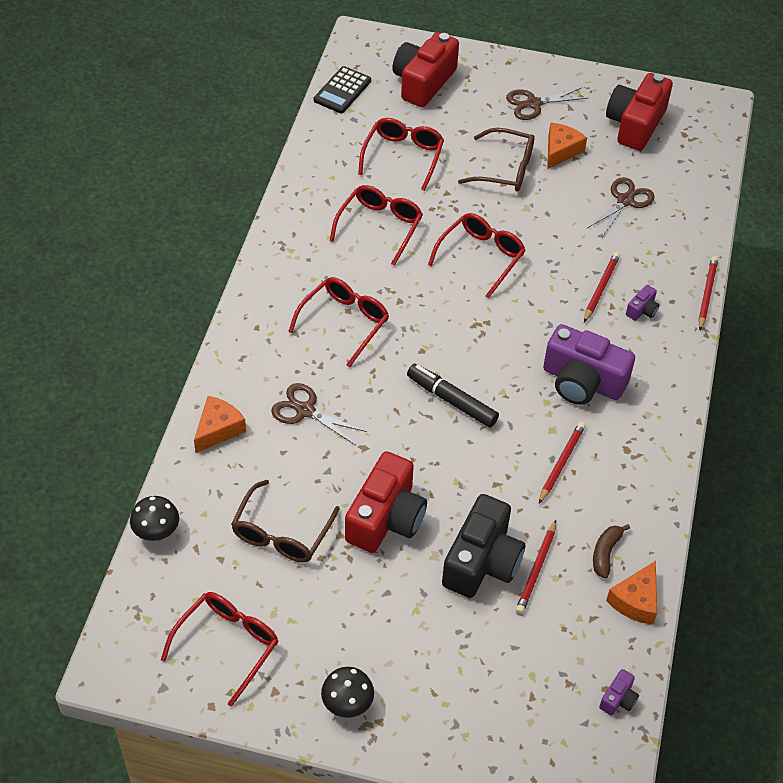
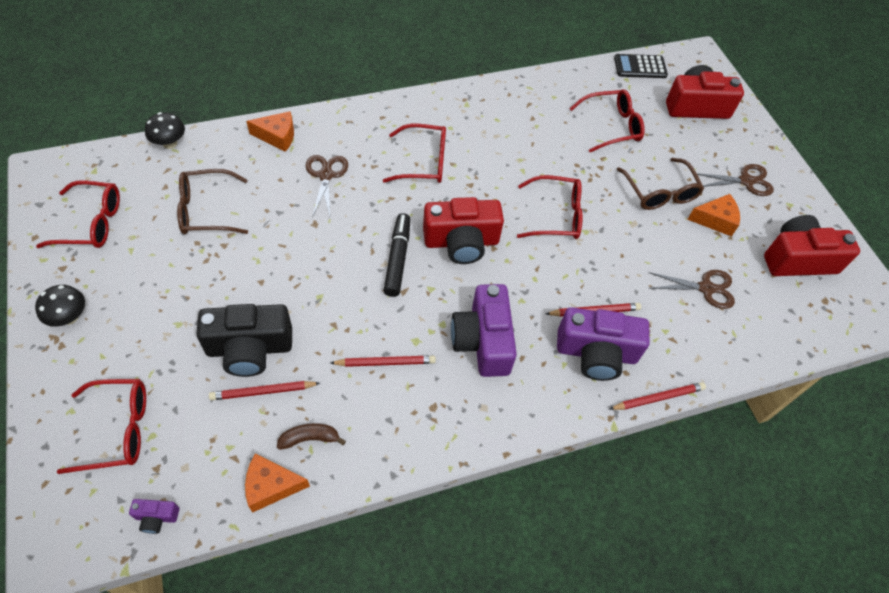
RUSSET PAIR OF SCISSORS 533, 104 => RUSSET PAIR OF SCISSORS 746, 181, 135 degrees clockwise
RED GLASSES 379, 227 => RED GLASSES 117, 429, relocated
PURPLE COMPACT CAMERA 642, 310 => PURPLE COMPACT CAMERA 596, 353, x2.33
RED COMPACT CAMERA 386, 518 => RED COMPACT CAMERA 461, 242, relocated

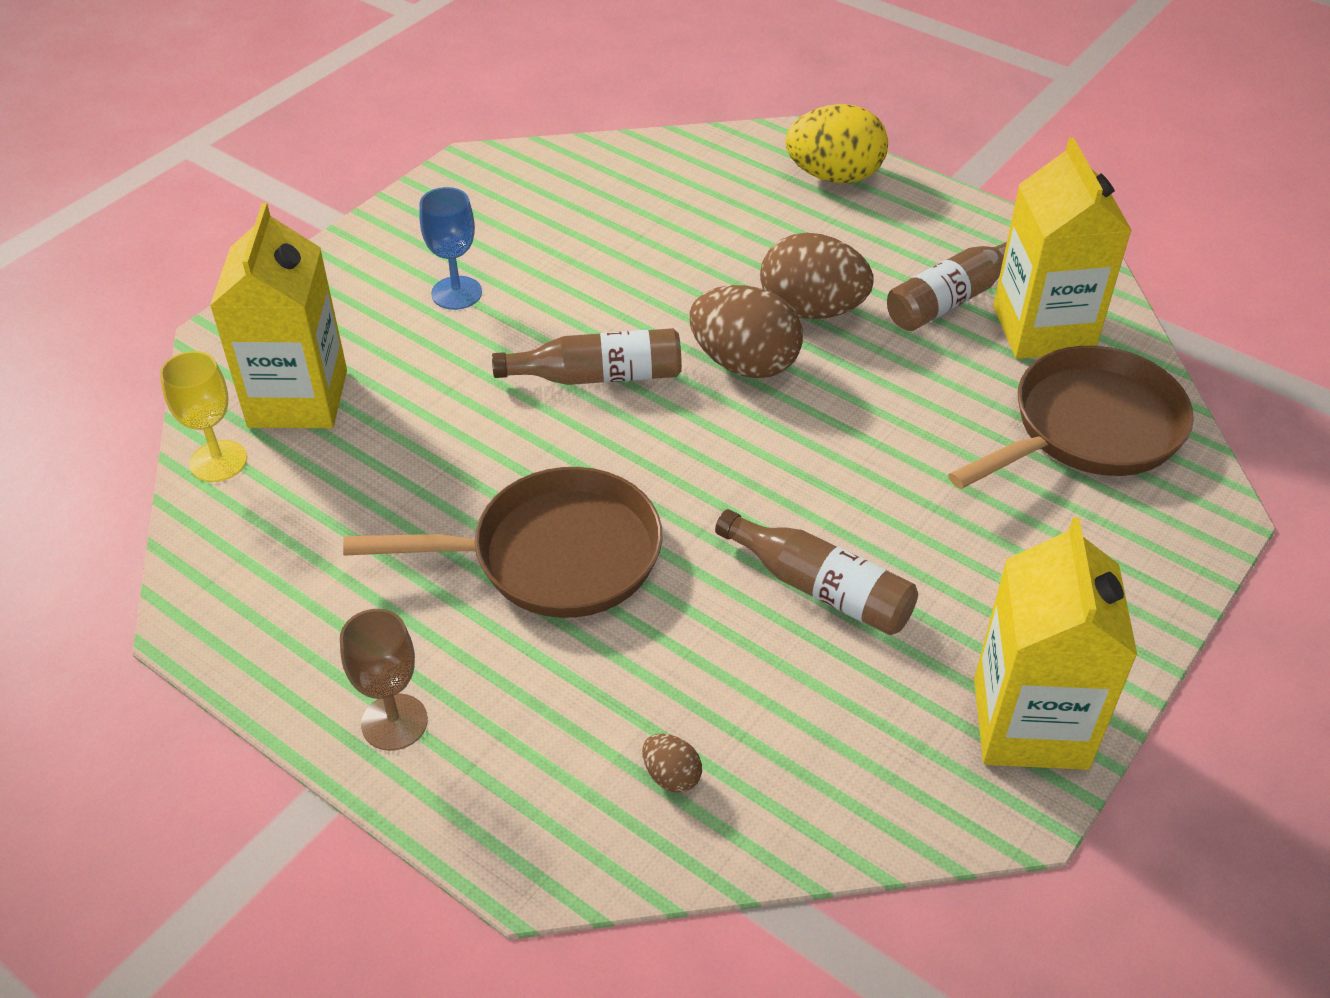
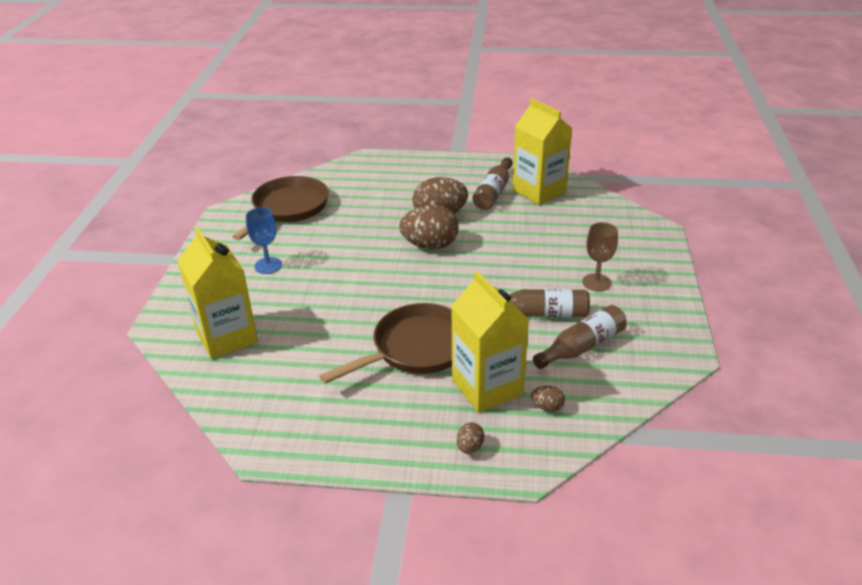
BRIGHT YELLOW EGG 834, 176 => nothing
RUSSET FLASK 598, 376 => RUSSET FLASK 582, 347, relocated
RUSSET PAN 1088, 429 => RUSSET PAN 288, 208, relocated
BRIGHT YELLOW GOBLET 218, 461 => nothing
BRIGHT YELLOW CARTON 1030, 723 => BRIGHT YELLOW CARTON 487, 387, relocated
RUSSET GOBLET 394, 722 => RUSSET GOBLET 596, 282, relocated
nothing => RUSSET EGG 470, 447

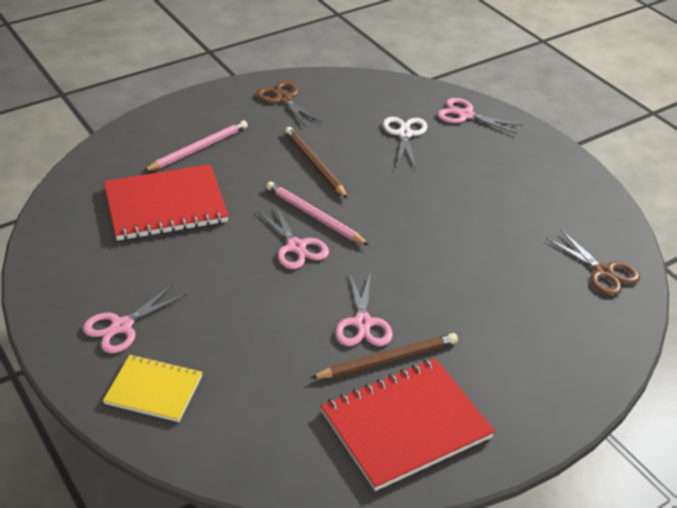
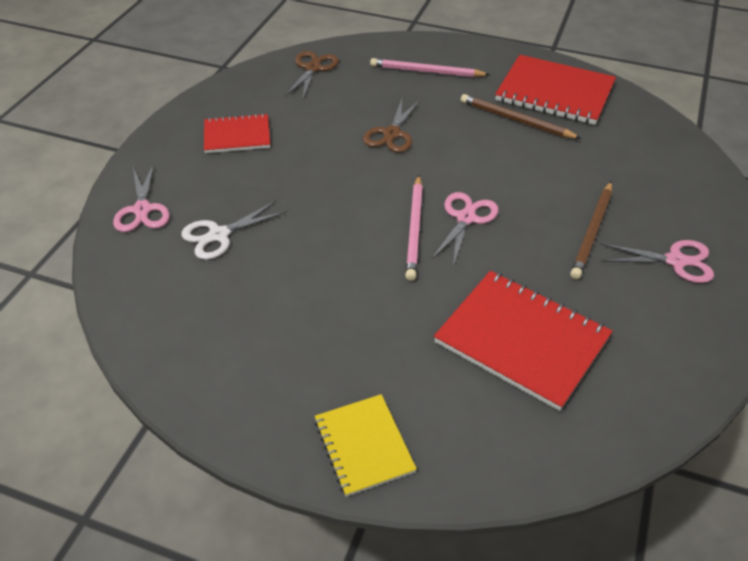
RUSSET PAIR OF SCISSORS 283, 99 => RUSSET PAIR OF SCISSORS 392, 134, relocated
PINK LEAD PENCIL 198, 149 => PINK LEAD PENCIL 426, 72, relocated
RUSSET LEAD PENCIL 314, 164 => RUSSET LEAD PENCIL 592, 232, relocated
PINK PAIR OF SCISSORS 363, 323 => nothing
BRIGHT YELLOW NOTEBOOK 154, 390 => BRIGHT YELLOW NOTEBOOK 364, 445, relocated
nothing => RED NOTEBOOK 237, 136

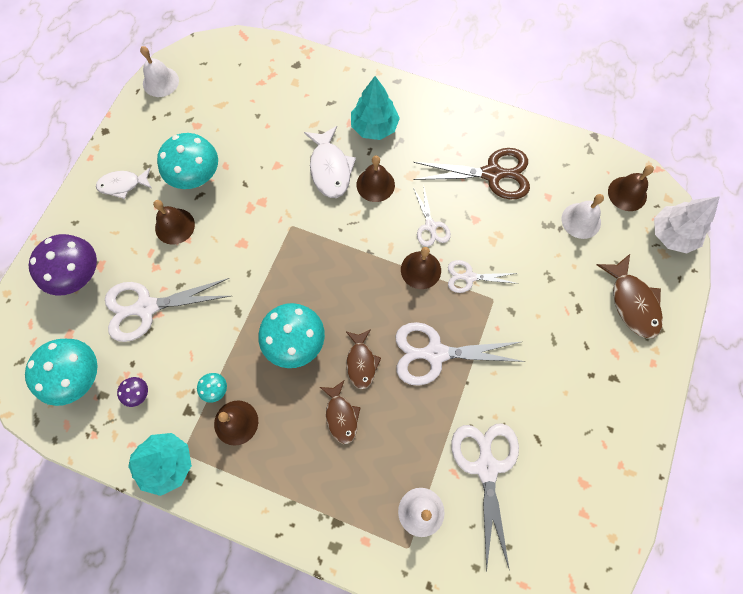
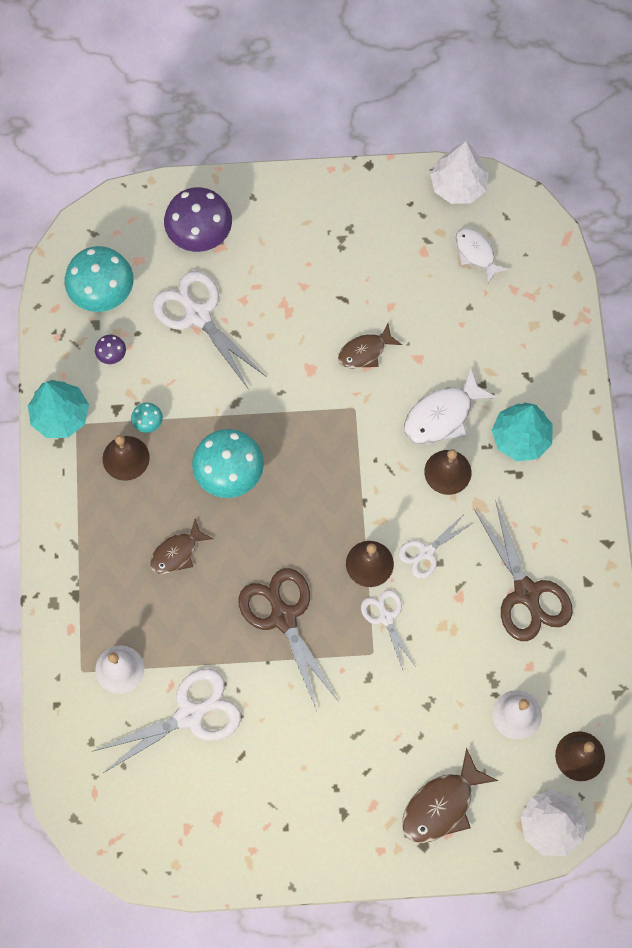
SNOW-WHITE HAND BELL 160, 82 => SNOW-WHITE FIR TREE 458, 186
TURQUOISE TOADSTOOL 197, 177 => nothing
SNOW-WHITE TOY FISH 123, 185 => SNOW-WHITE TOY FISH 476, 253, relocated
RUSSET HAND BELL 175, 226 => nothing
SNOW-WHITE PAIR OF SCISSORS 434, 353 => RUSSET PAIR OF SCISSORS 283, 617
RUSSET TOY FISH 361, 362 => RUSSET TOY FISH 365, 352, relocated

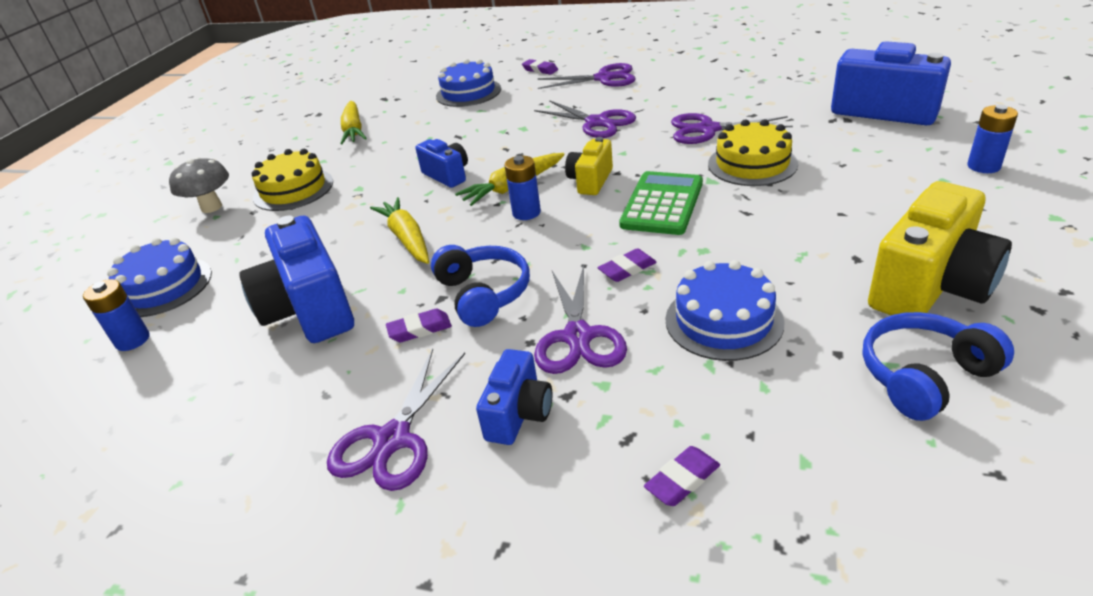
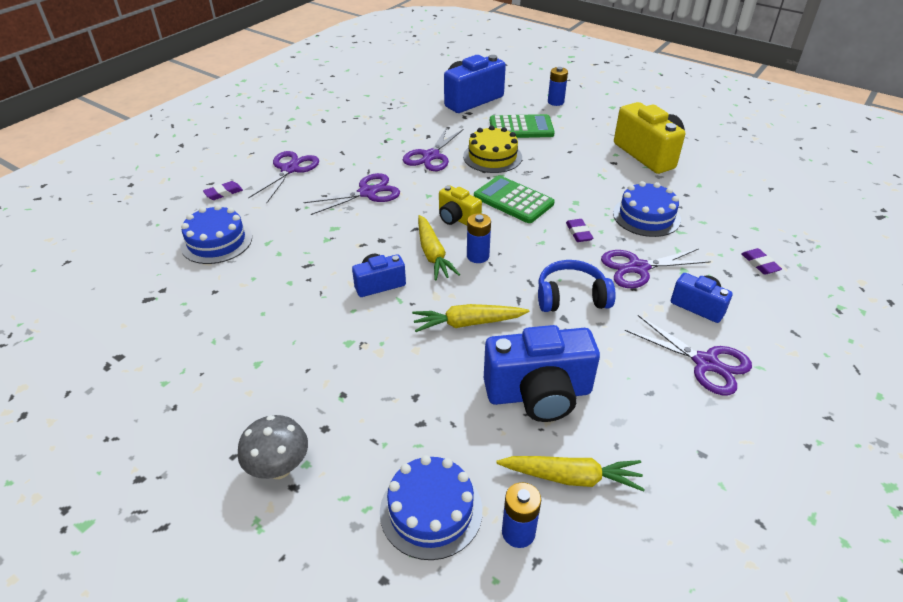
BRIGHT YELLOW CARROT 354, 130 => BRIGHT YELLOW CARROT 571, 477, relocated
BRIGHT YELLOW GATEAU 293, 189 => nothing
PURPLE PAIR OF SCISSORS 578, 337 => PURPLE PAIR OF SCISSORS 637, 268, 150 degrees clockwise
PURPLE PENCIL ERASER 420, 329 => nothing
ROYAL BLUE HEADPHONES 924, 376 => nothing
nothing => LEAF-GREEN POCKET CALCULATOR 521, 128

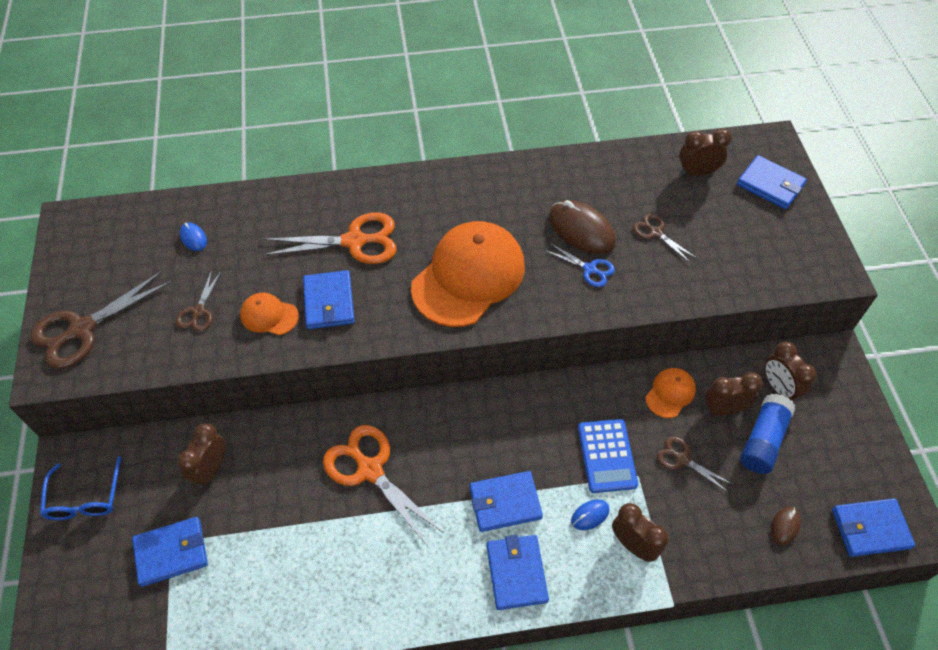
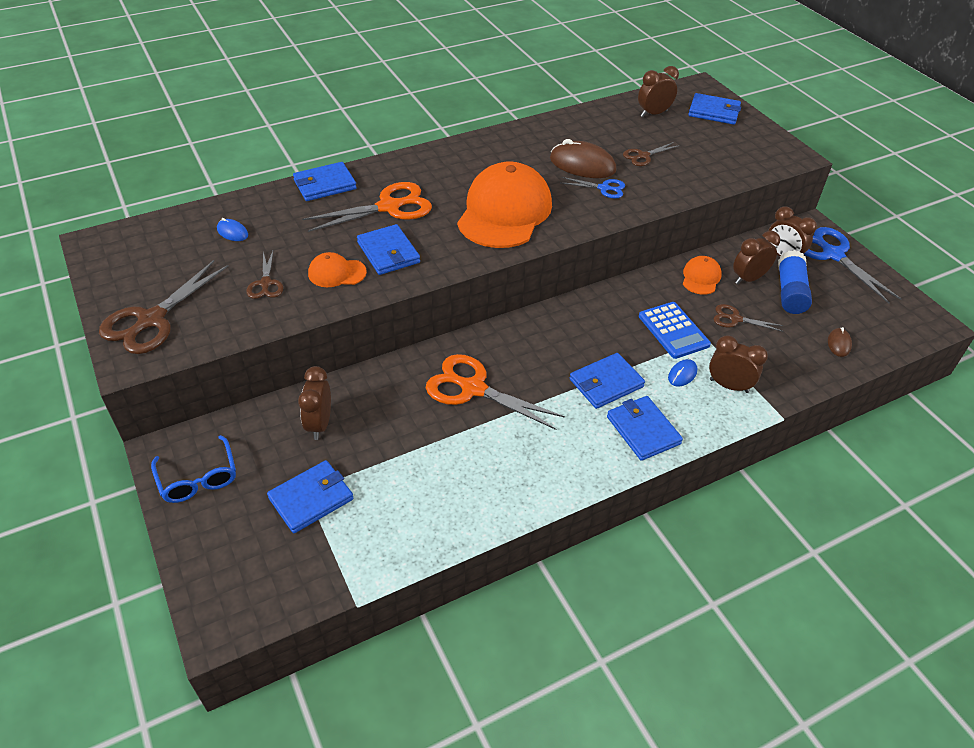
RUSSET PAIR OF SCISSORS 655, 233 => RUSSET PAIR OF SCISSORS 643, 156, 60 degrees counterclockwise
ROYAL BLUE BILLFOLD 870, 529 => ROYAL BLUE BILLFOLD 324, 184, relocated
nothing => ROYAL BLUE PAIR OF SCISSORS 832, 254

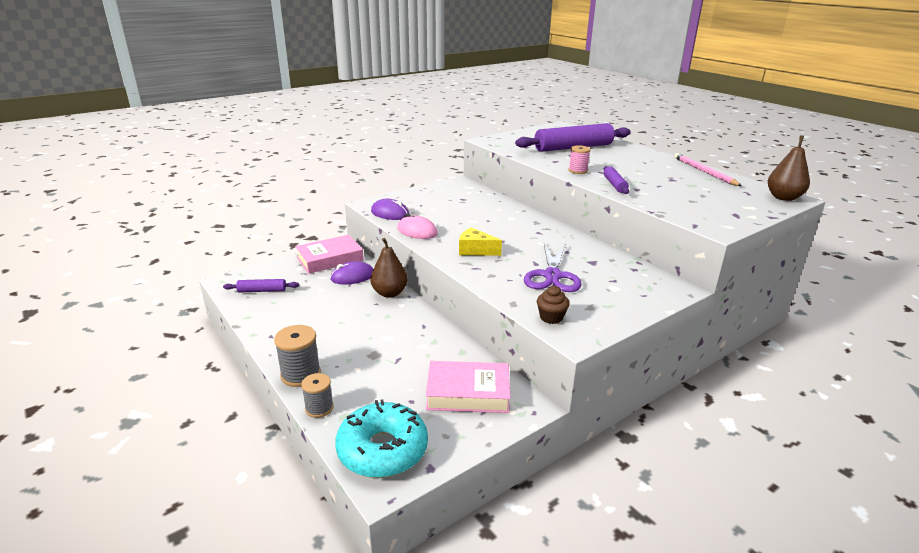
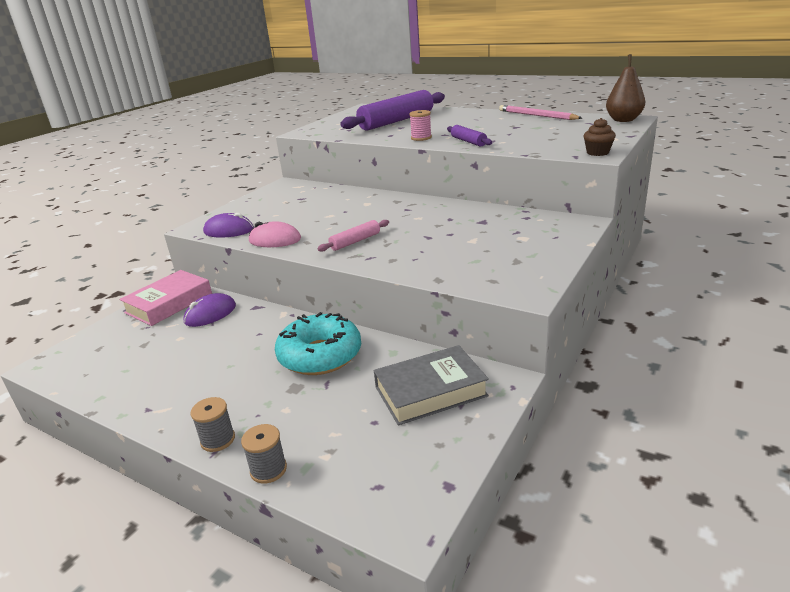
BRIGHT YELLOW PIECE OF CHEESE 475, 250 => PINK DOUGH ROLLER 355, 241
RUSSET PEAR FRUIT 389, 293 => nothing
PURPLE PAIR OF SCISSORS 552, 276 => nothing
PURPLE DOUGH ROLLER 262, 290 => nothing
RUSSET FAIRY CAKE 551, 317 => RUSSET FAIRY CAKE 597, 153, relocated
ASH-GREY REEL OF THREAD 300, 374 => ASH-GREY REEL OF THREAD 218, 440, x0.66
PINK BOOK 468, 393 => ASH-GREY BOOK 430, 391
TURQUOISE DONUT 382, 450 => TURQUOISE DONUT 320, 355, relocated

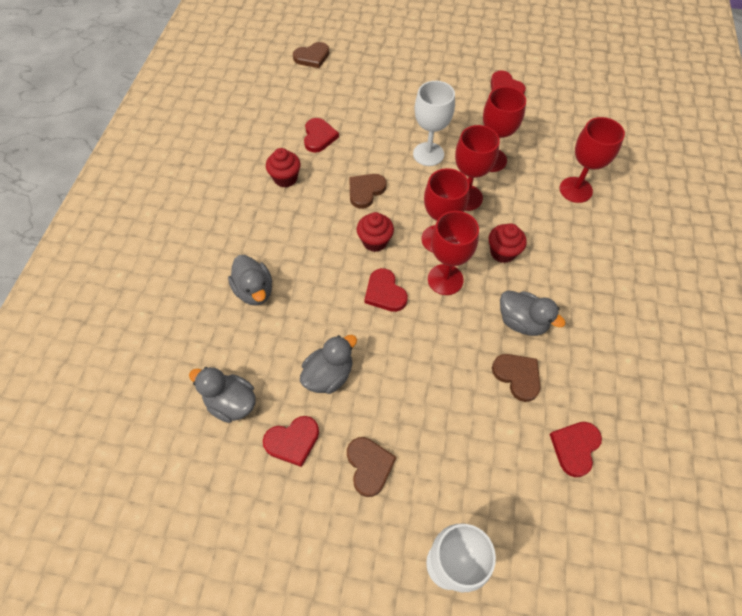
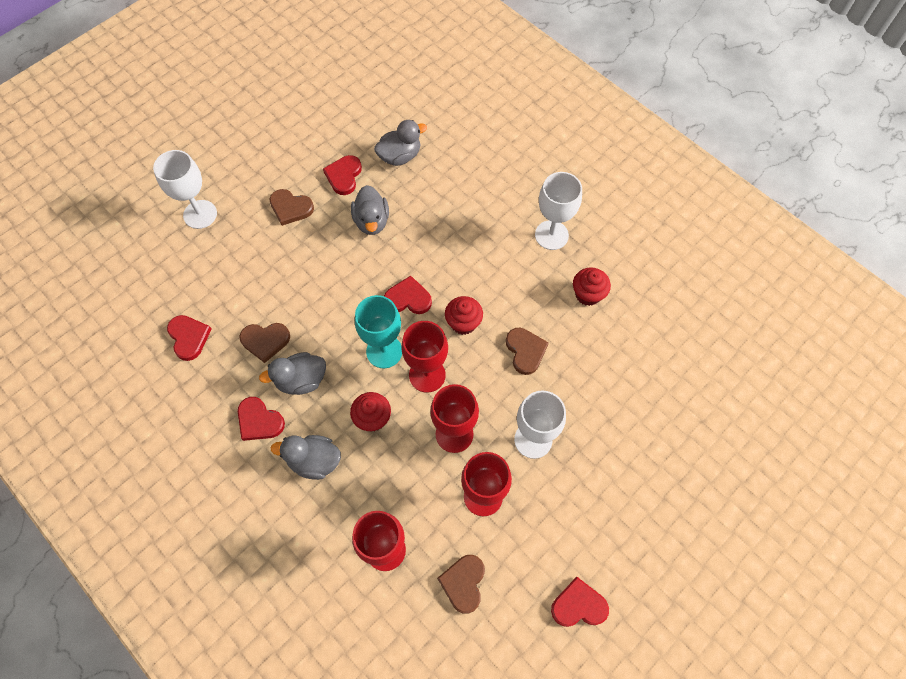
RUSSET HEART SHAPE 312, 57 => RUSSET HEART SHAPE 463, 583, relocated
RED HEART SHAPE 319, 137 => RED HEART SHAPE 259, 421, relocated
RED GOBLET 445, 279 => TURQUOISE GOBLET 384, 351
ASH-GREY DUCK 254, 291 => ASH-GREY DUCK 314, 461, relocated
nothing => SNOW-WHITE GOBLET 551, 235

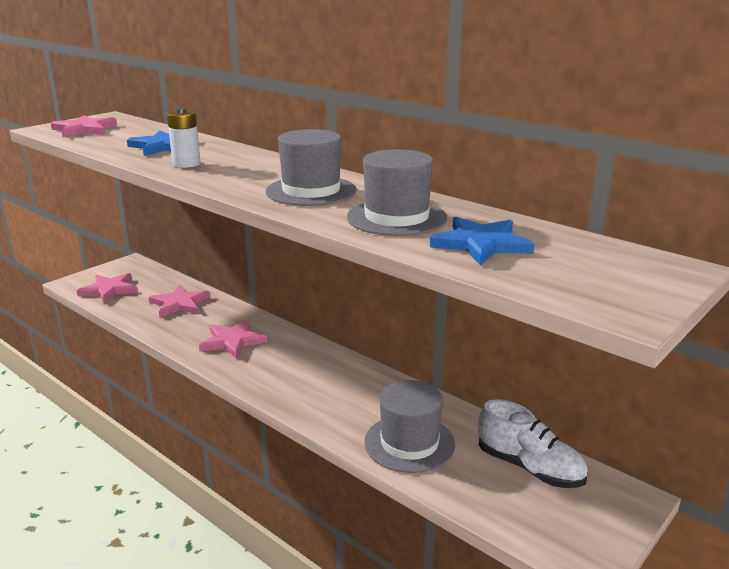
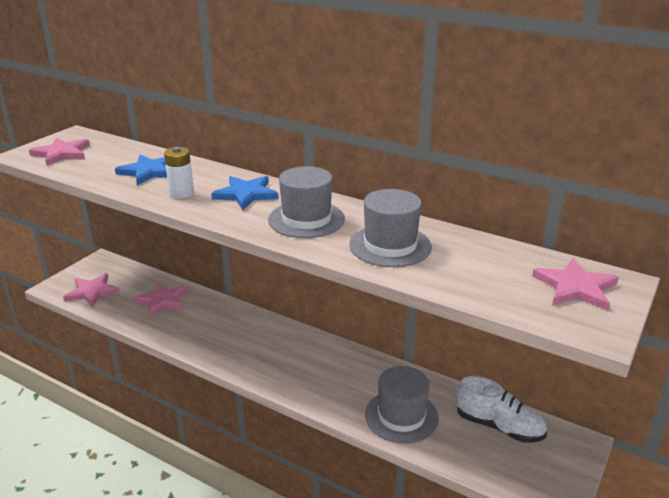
ROYAL BLUE STAR 481, 244 => ROYAL BLUE STAR 246, 194, relocated
PINK STAR 232, 341 => PINK STAR 575, 287, relocated

